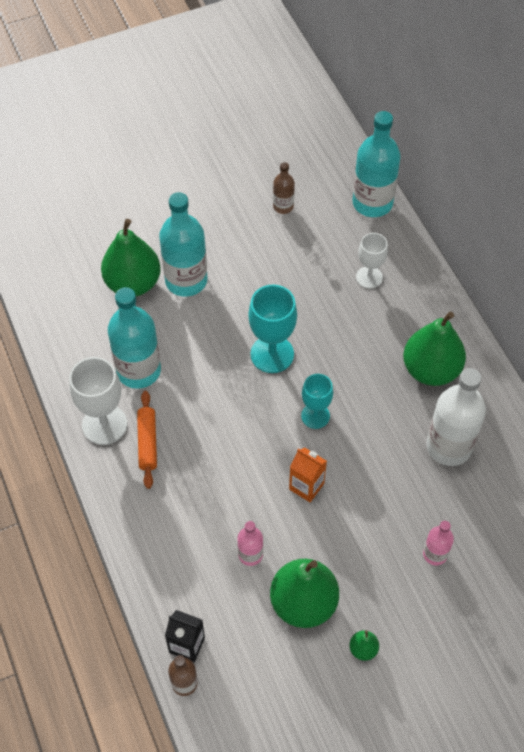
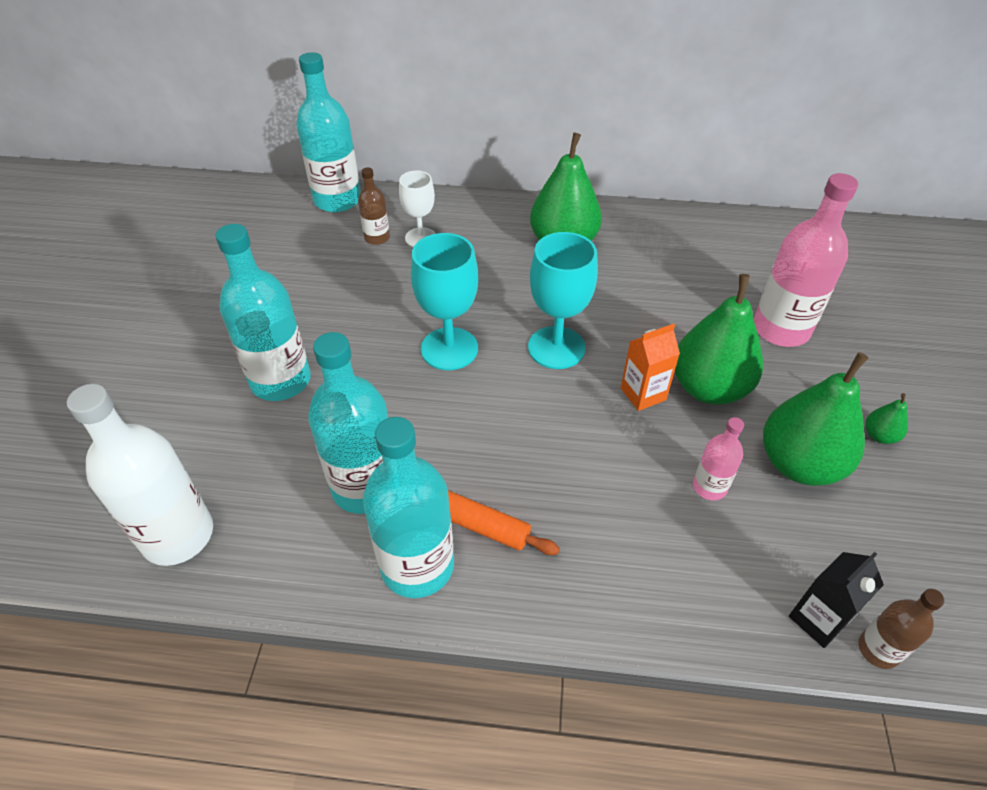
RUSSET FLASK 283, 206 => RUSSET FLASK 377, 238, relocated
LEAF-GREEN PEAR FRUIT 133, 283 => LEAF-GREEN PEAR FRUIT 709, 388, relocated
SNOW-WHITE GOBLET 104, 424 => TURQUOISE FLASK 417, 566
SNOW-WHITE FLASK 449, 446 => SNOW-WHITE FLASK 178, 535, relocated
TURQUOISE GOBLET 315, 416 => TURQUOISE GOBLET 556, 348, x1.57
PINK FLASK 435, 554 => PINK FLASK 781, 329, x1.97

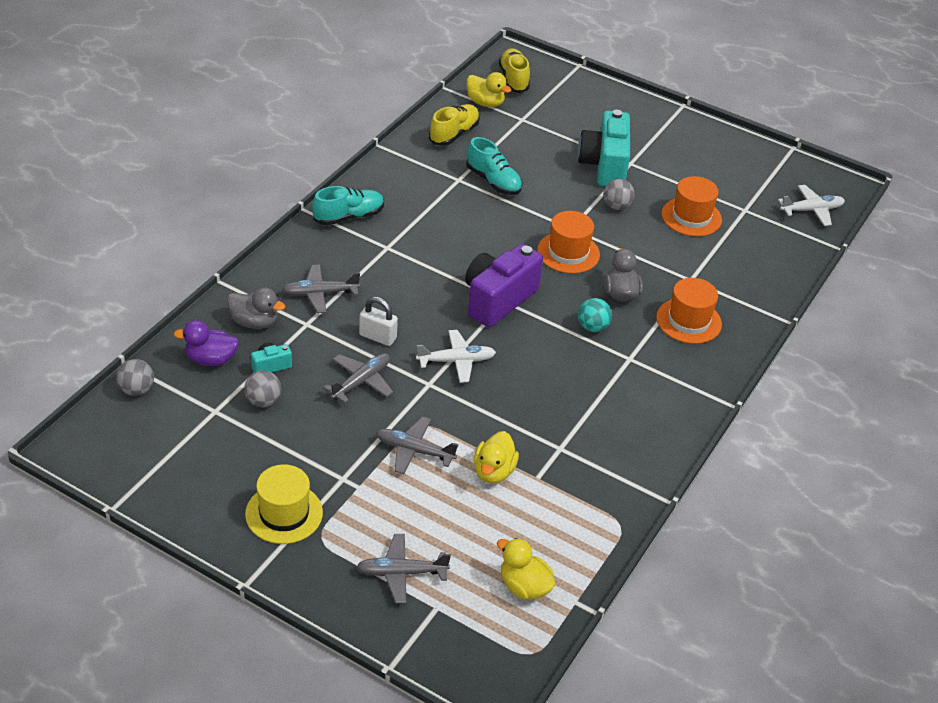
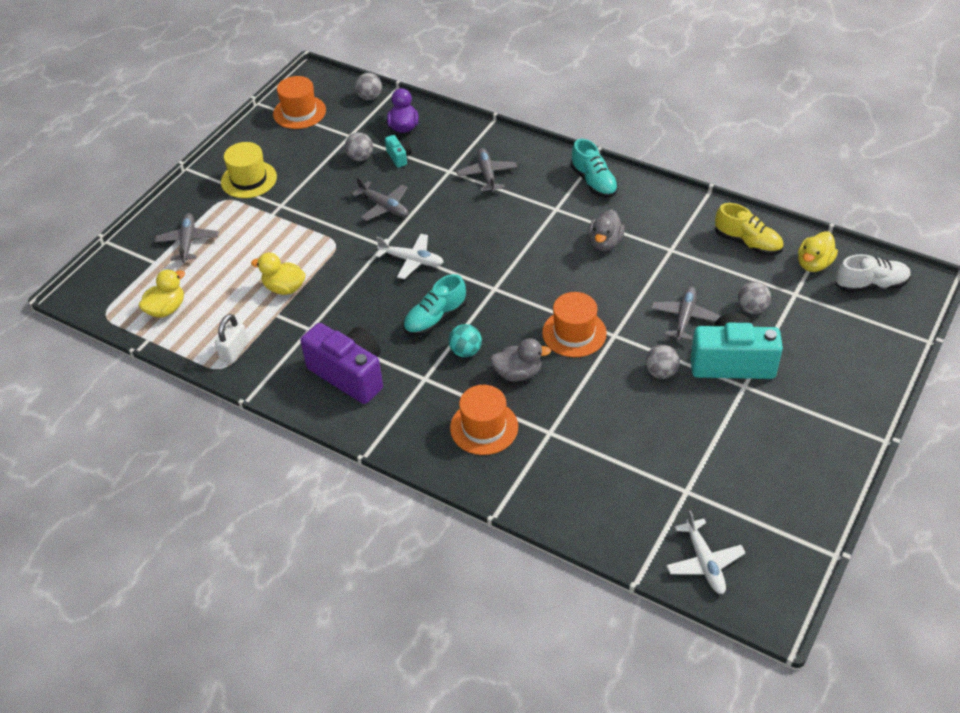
BRIGHT YELLOW LACE-UP SHOE 513, 79 => SNOW-WHITE LACE-UP SHOE 871, 285
TURQUOISE LACE-UP SHOE 493, 181 => TURQUOISE LACE-UP SHOE 435, 318, relocated
ORANGE-COLOURED TALL HAT 691, 217 => ORANGE-COLOURED TALL HAT 299, 112, relocated
PURPLE COMPACT CAMERA 498, 300 => PURPLE COMPACT CAMERA 349, 374, relocated
ASH-GREY DUCK 254, 322 => ASH-GREY DUCK 605, 243, relocated
SNOW-WHITE SMALL LOCK 377, 337 => SNOW-WHITE SMALL LOCK 234, 351, relocated
SNOW-WHITE AEROPLANE 456, 361 => SNOW-WHITE AEROPLANE 412, 260, 60 degrees counterclockwise
ASH-GREY AEROPLANE 414, 450 => ASH-GREY AEROPLANE 684, 317, relocated
nothing => ASH-GREY SPHERE 751, 308

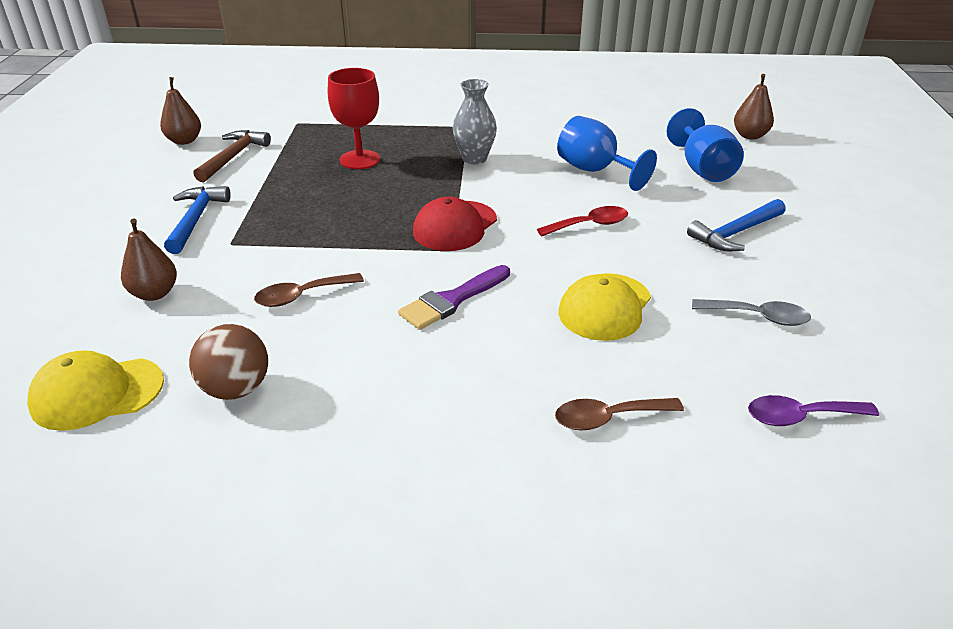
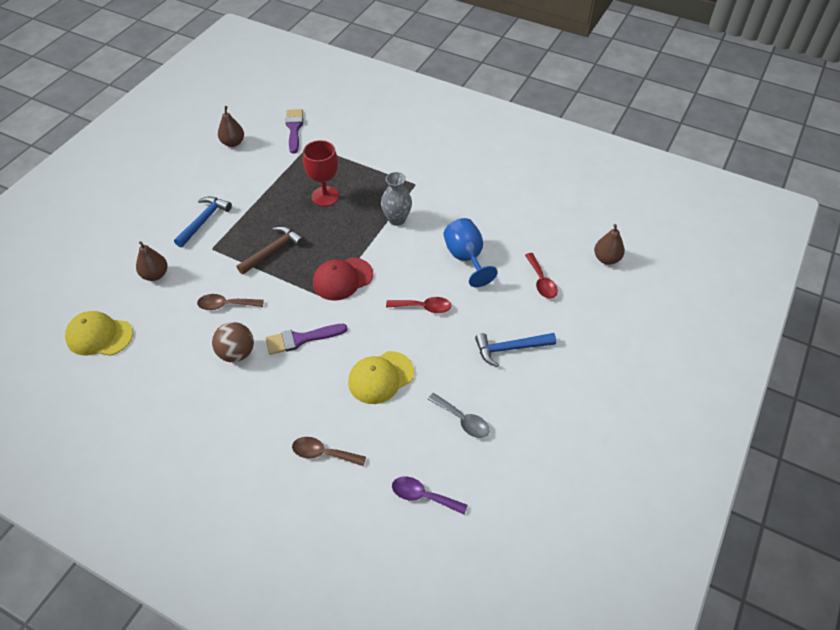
ROYAL BLUE GOBLET 703, 169 => RED SPOON 541, 281
RUSSET CARPENTER'S HAMMER 233, 157 => RUSSET CARPENTER'S HAMMER 273, 251, relocated
RUSSET SPHERE 236, 389 => RUSSET SPHERE 237, 353, relocated
nothing => PURPLE PAINTBRUSH 294, 128

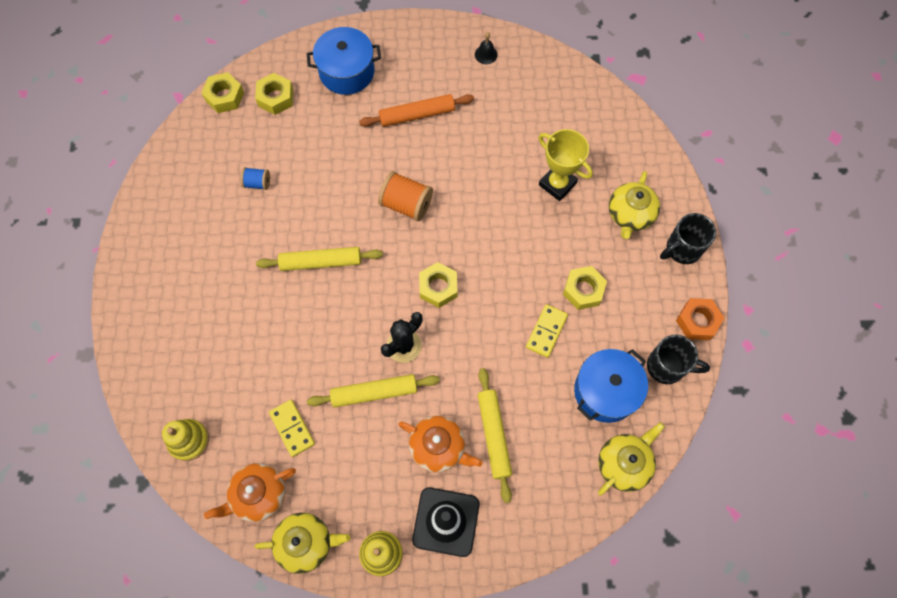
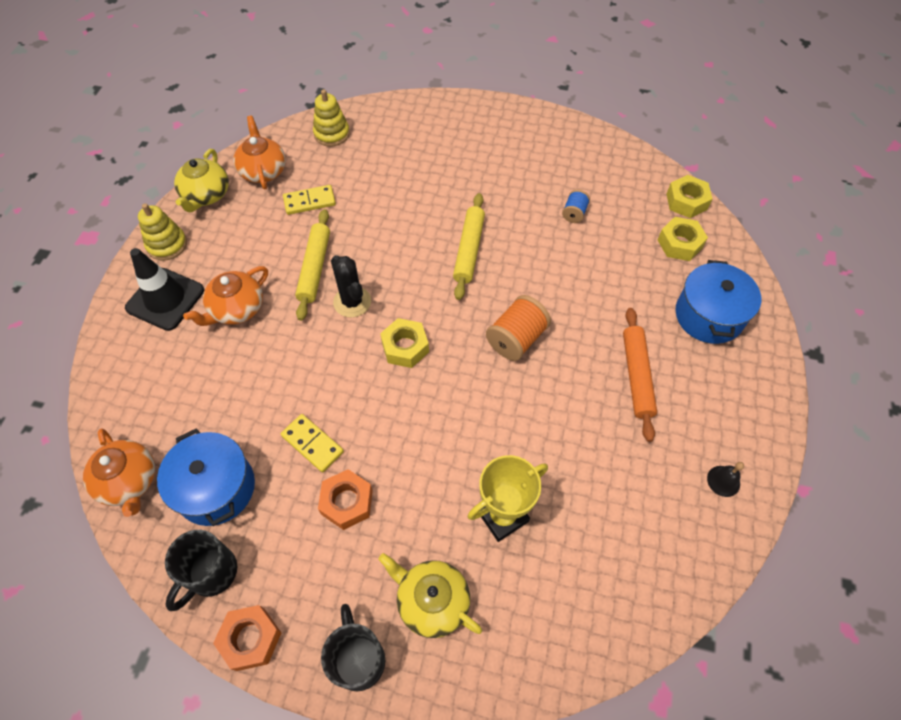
BRIGHT YELLOW HEX NUT 583, 290 => ORANGE-COLOURED HEX NUT 347, 502
BRIGHT YELLOW DOUGH ROLLER 493, 435 => nothing
BRIGHT YELLOW TEA POT 624, 463 => ORANGE-COLOURED TEA POT 129, 481

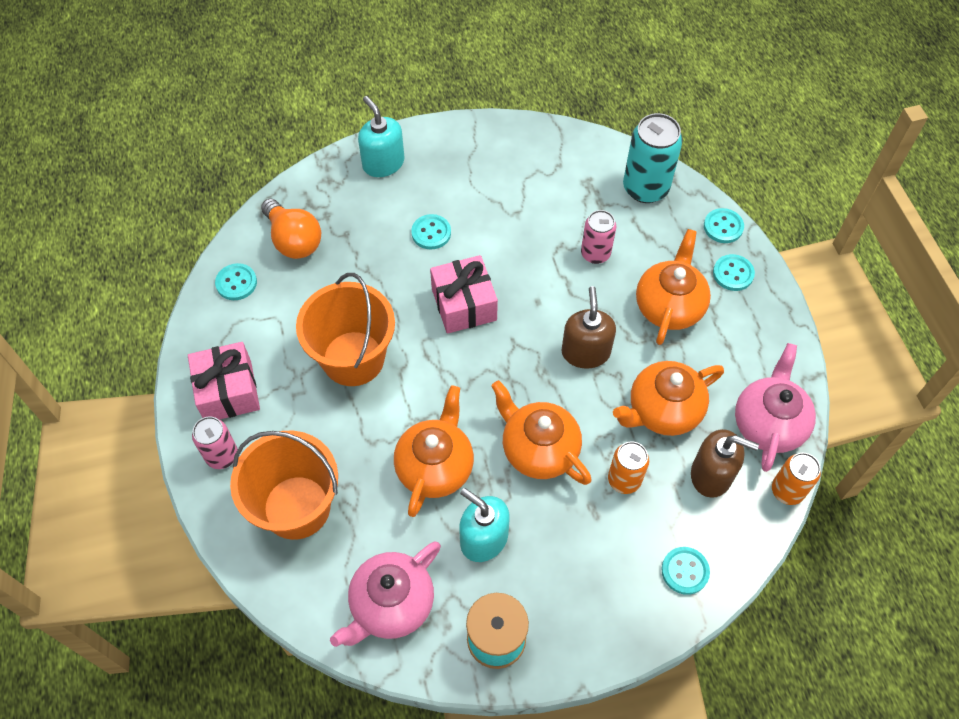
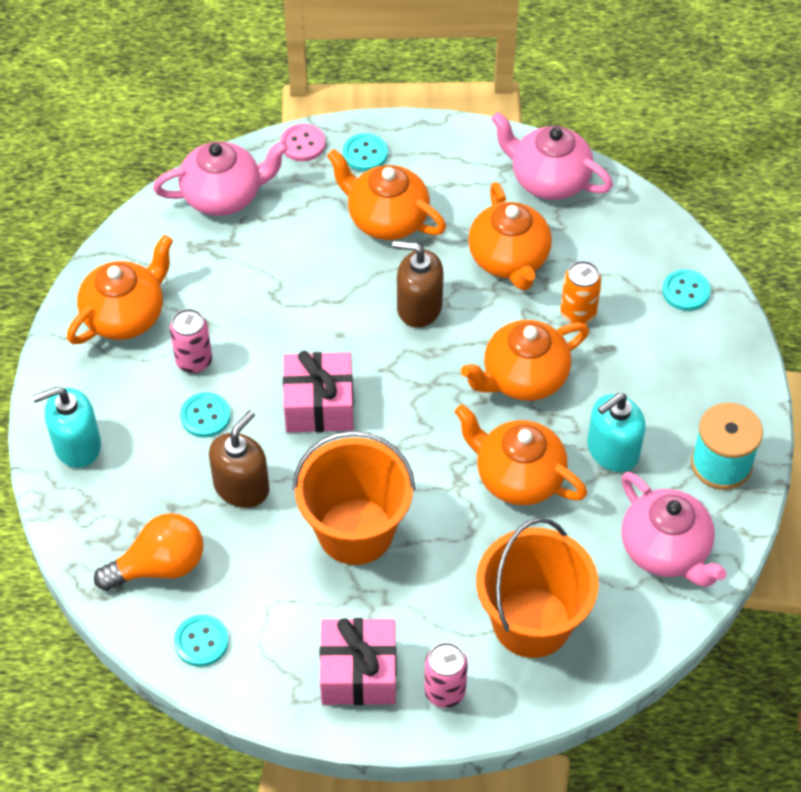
TURQUOISE SODA CAN 645, 188 => PINK TEA POT 224, 196
TURQUOISE SHIRT BUTTON 723, 227 => PINK SHIRT BUTTON 302, 144
PINK SODA CAN 595, 254 => PINK SODA CAN 194, 361, relocated
RUSSET SOAP DISPENSER 711, 475 => RUSSET SOAP DISPENSER 242, 487, relocated
ORANGE-COLOURED SODA CAN 787, 490 => nothing
nothing => ORANGE-COLOURED TEA POT 125, 315

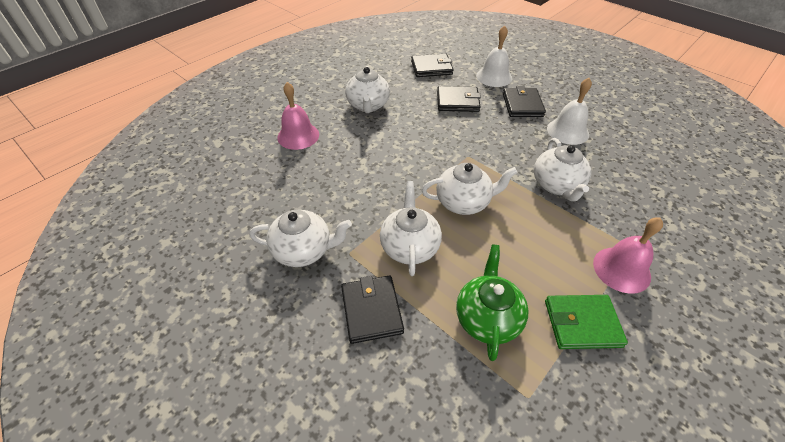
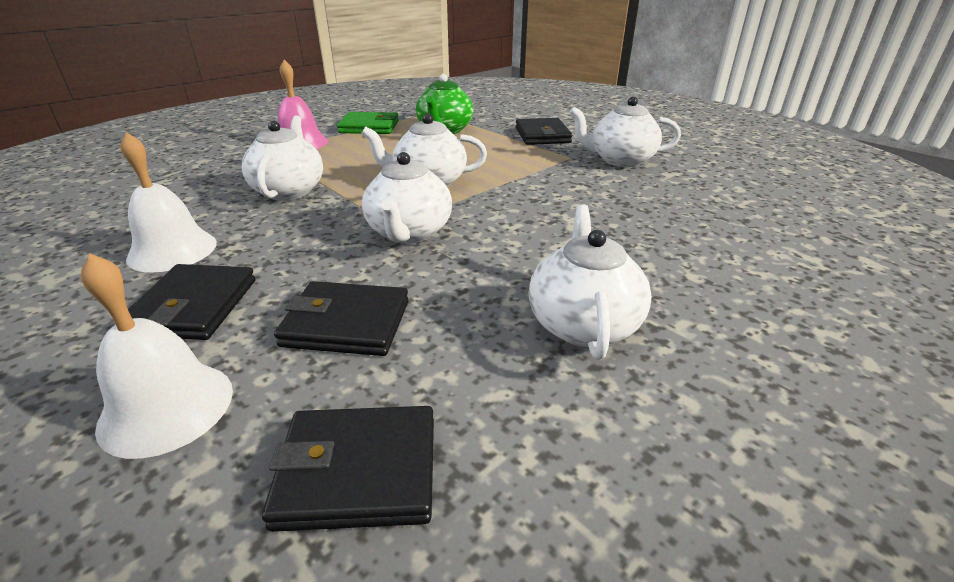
PINK HAND BELL 298, 136 => nothing
SNOW-WHITE TEA POT 409, 247 => SNOW-WHITE TEA POT 409, 233, relocated

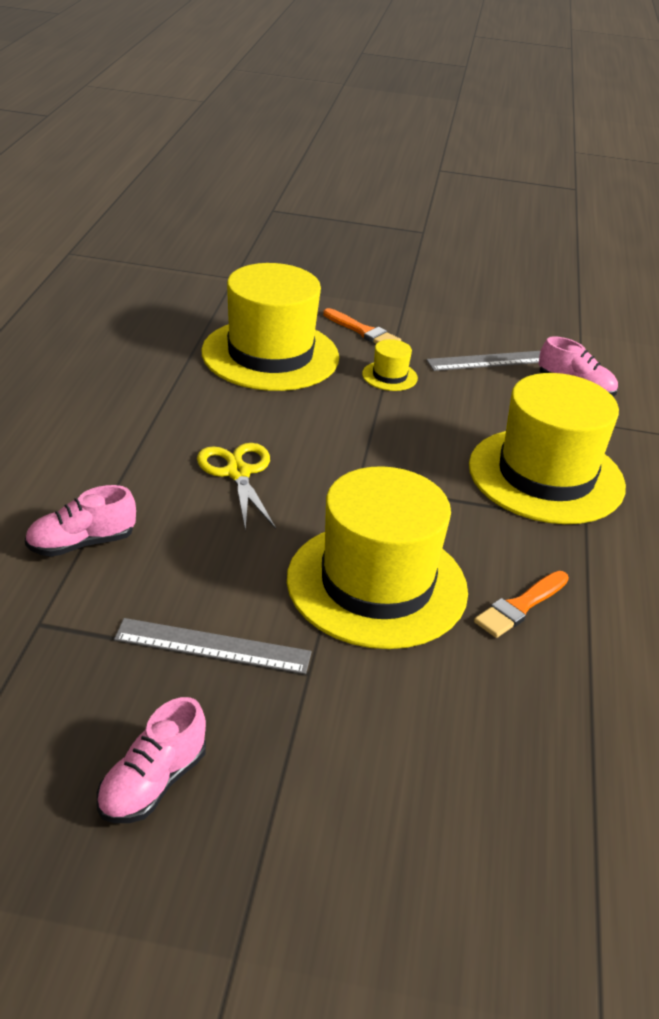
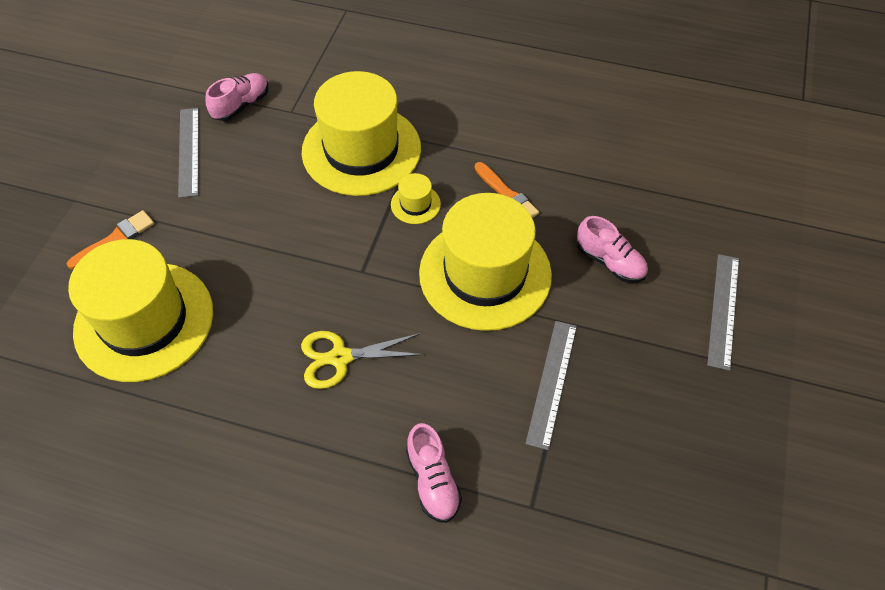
BRIGHT YELLOW TALL HAT 389, 376 => BRIGHT YELLOW TALL HAT 415, 204, relocated
PINK LACE-UP SHOE 152, 784 => PINK LACE-UP SHOE 610, 262, relocated
nothing => ASH-GREY MEASURING STICK 723, 310

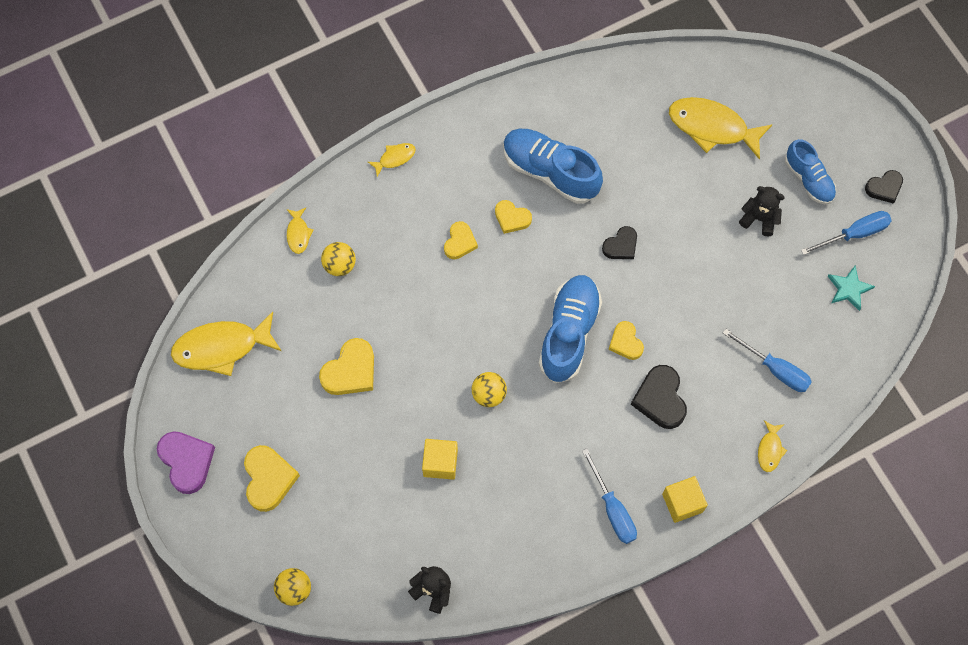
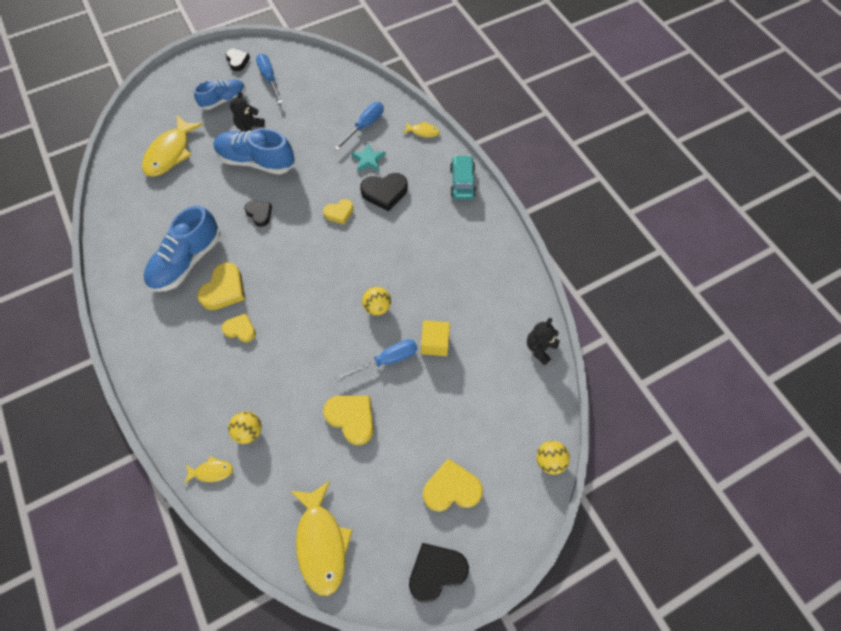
BRIGHT YELLOW TOY FISH 395, 158 => nothing
BRIGHT YELLOW HEART SHAPE 512, 218 => BRIGHT YELLOW HEART SHAPE 224, 289, x1.57
TURQUOISE STAR 849, 289 => TURQUOISE STAR 368, 159, relocated
ROYAL BLUE LACE-UP SHOE 569, 333 => ROYAL BLUE LACE-UP SHOE 256, 161, relocated
PURPLE HEART SHAPE 186, 462 => EBONY HEART SHAPE 436, 571
ROYAL BLUE SCREWDRIVER 612, 509 => ROYAL BLUE SCREWDRIVER 387, 360, relocated
BRIGHT YELLOW BLOCK 682, 503 => TURQUOISE TOY CAR 462, 182

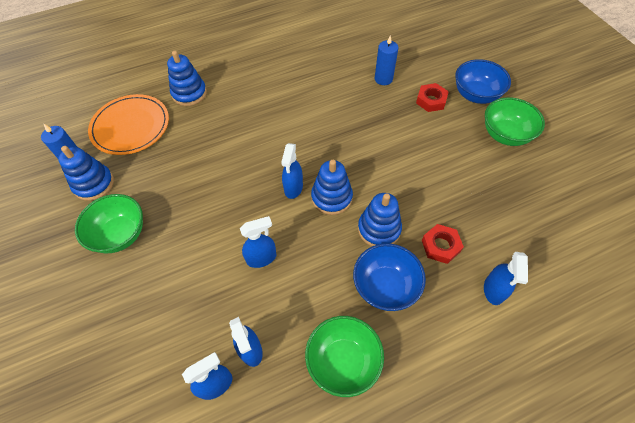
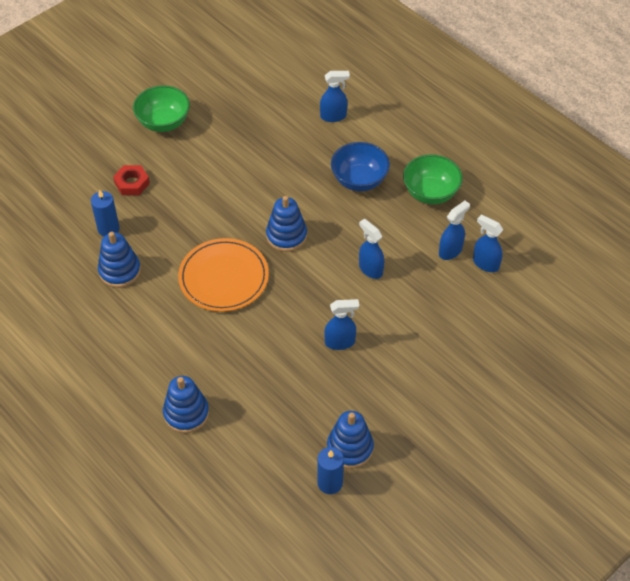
ROYAL BLUE DEEP DISH 476, 95 => nothing
ORANGE-COLOURED PLATE 130, 126 => ORANGE-COLOURED PLATE 223, 277, relocated
ROYAL BLUE SPRAYER 293, 188 => ROYAL BLUE SPRAYER 340, 342, relocated
ROYAL BLUE STACKING RINGS 379, 229 => ROYAL BLUE STACKING RINGS 120, 271, relocated
LEAF-GREEN DEEP DISH 120, 234 => nothing
RED HEX NUT 440, 246 => nothing

